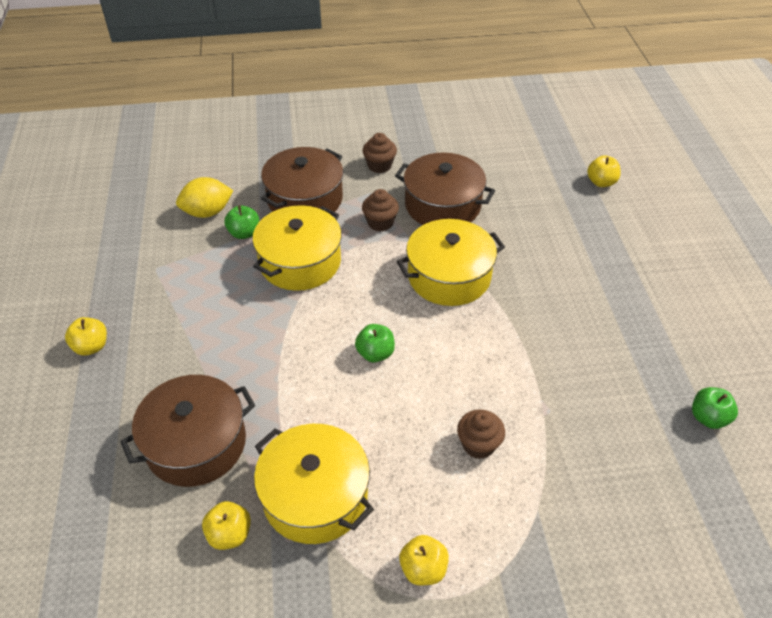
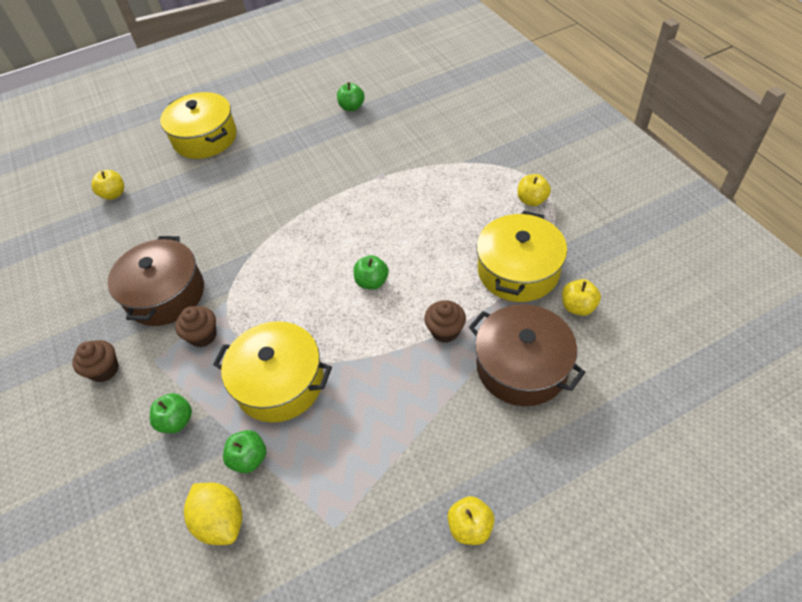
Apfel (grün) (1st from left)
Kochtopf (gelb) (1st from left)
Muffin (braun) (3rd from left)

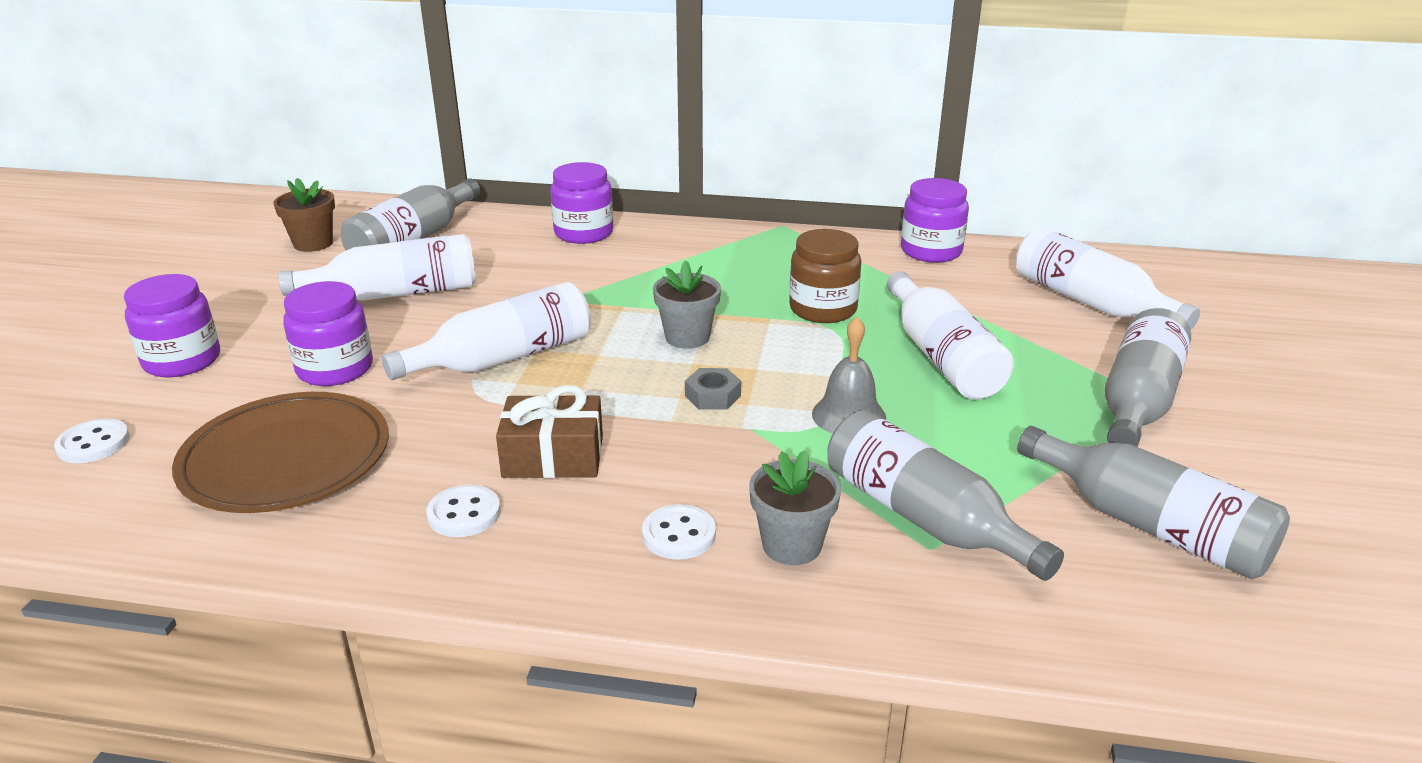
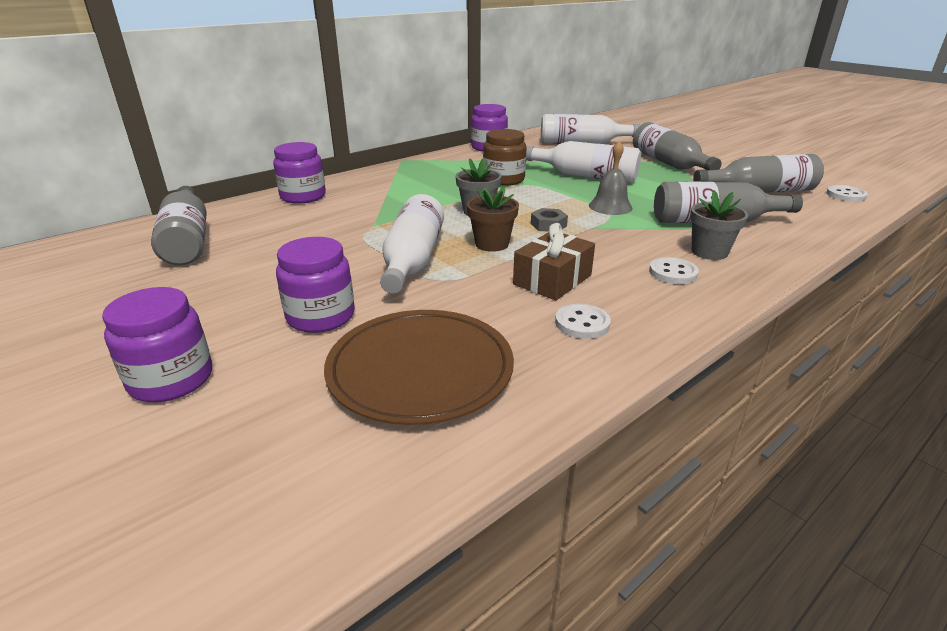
Blumentopf (braun)
Flasche (weiß) (1st from left in the first image)
Knopf (weiß) (3rd from left)

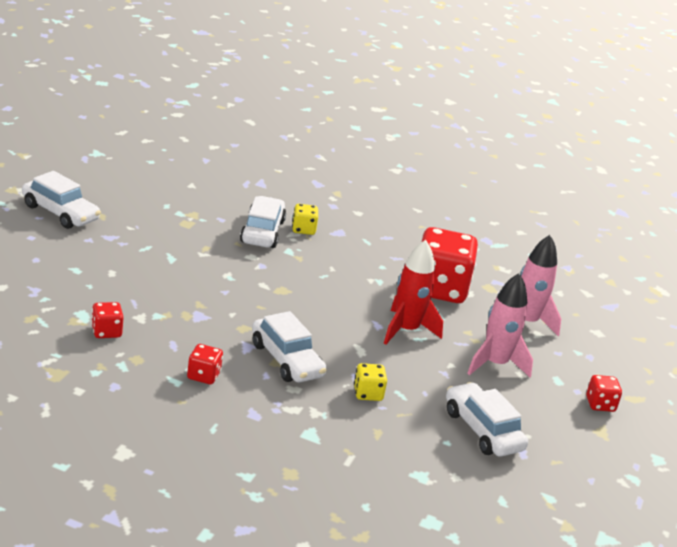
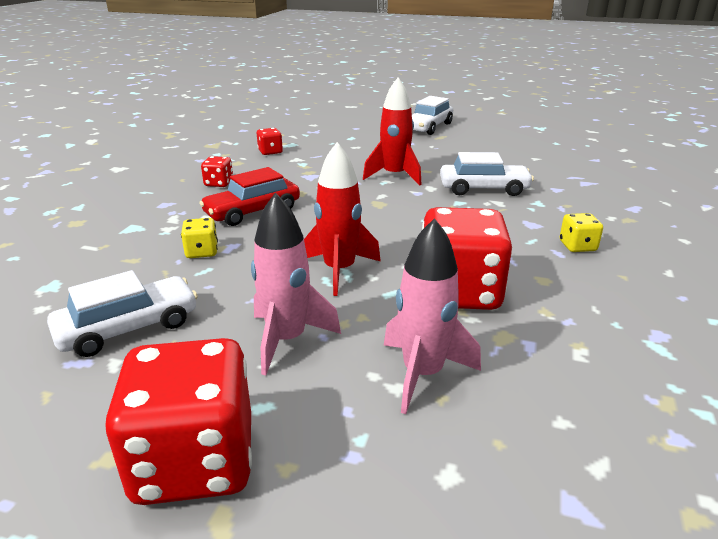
Spielwürfel (gelb) (2nd from left)
Auto (rot)
Spielwürfel (rot) (1st from left)
Rakete (rot) (2nd from left)

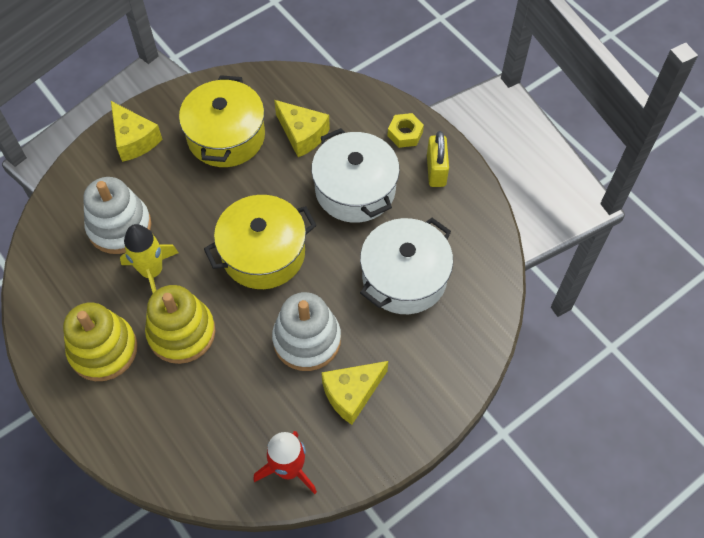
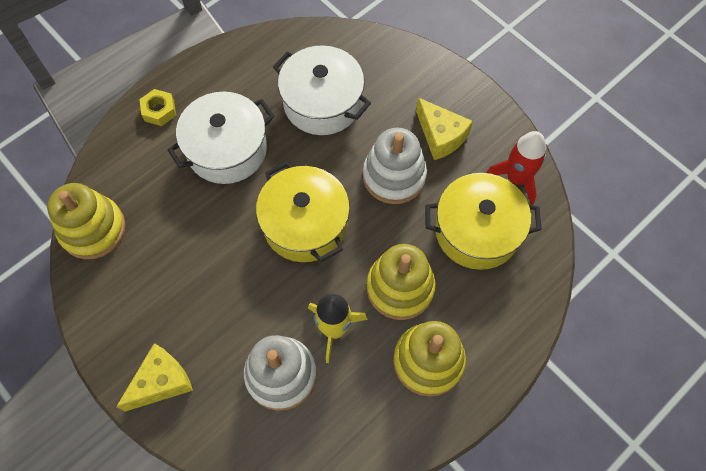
Kochtopf (gelb) (2nd from left)
Käse (gelb) (2nd from left in the first image)
Vorhängeschloss (gelb)
Stapelspielzeug (gelb) (1st from left)

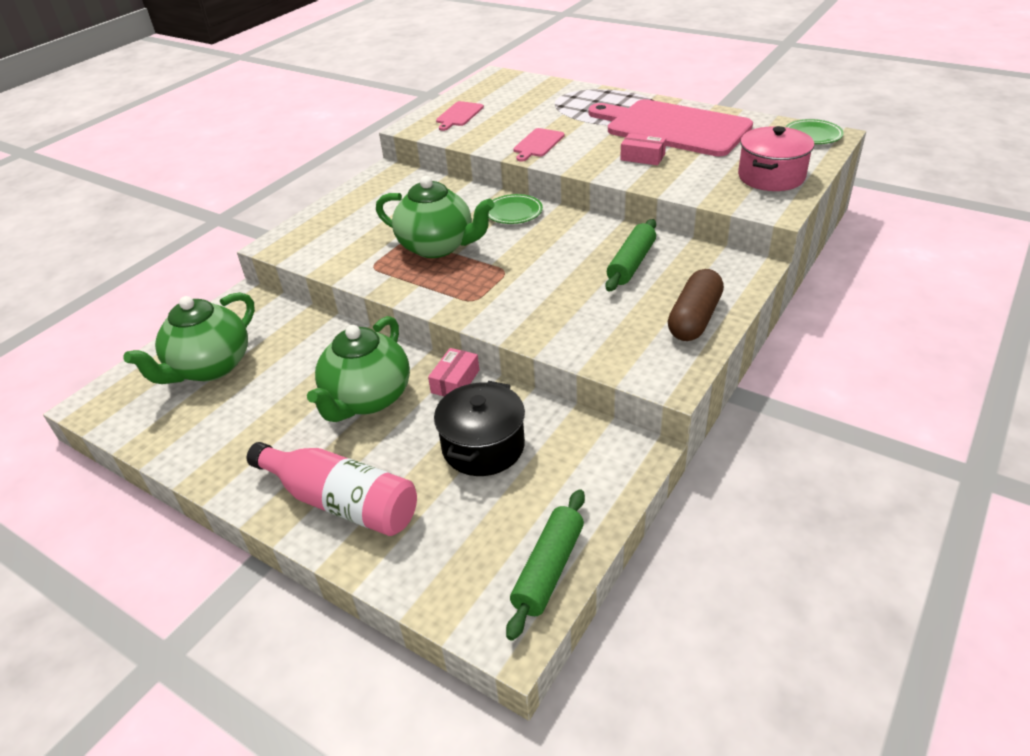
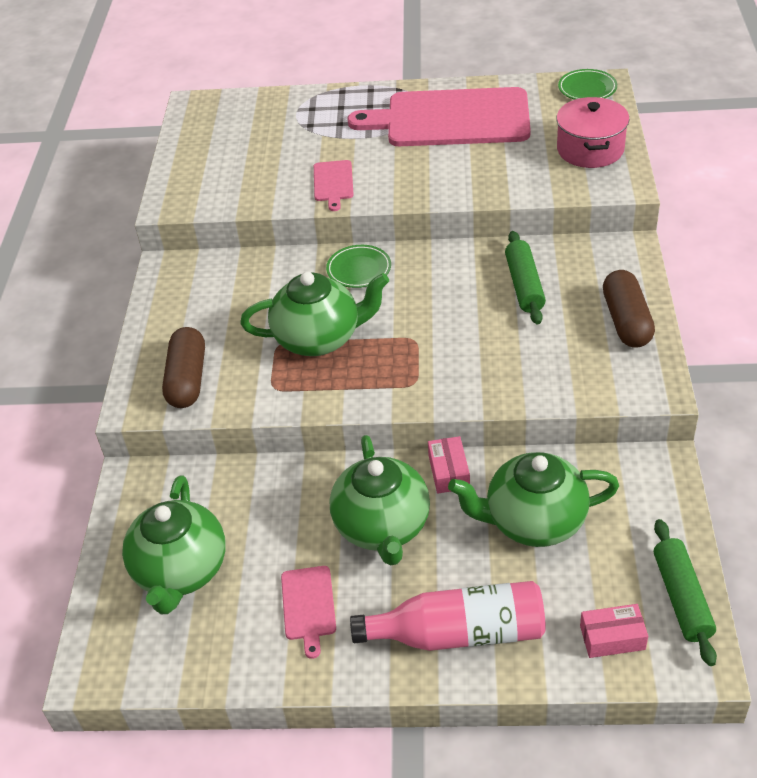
Schneidebrett (rosa) (1st from left)
Schachtel (rosa) (2nd from left)
Teekanne (grün) (4th from left)
Kapsel (braun) (1st from left)

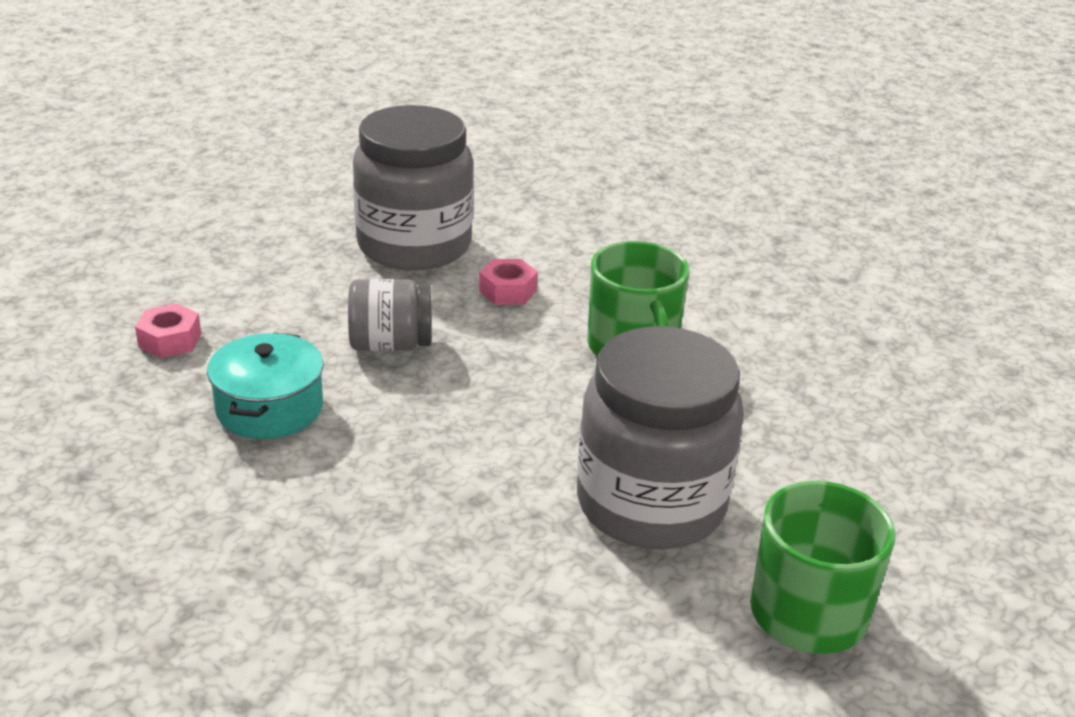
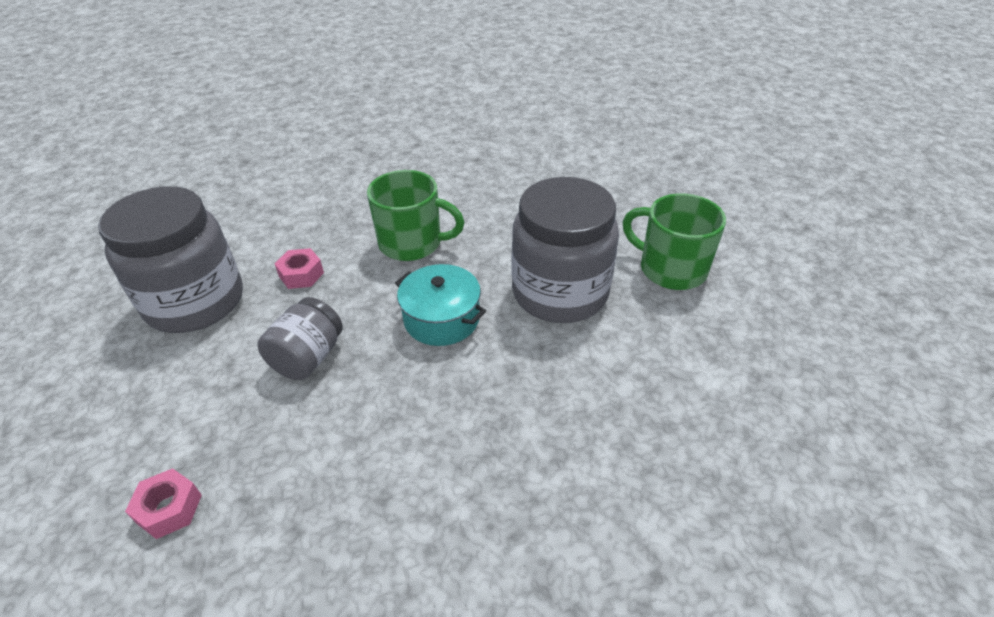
Kochtopf (türkis)

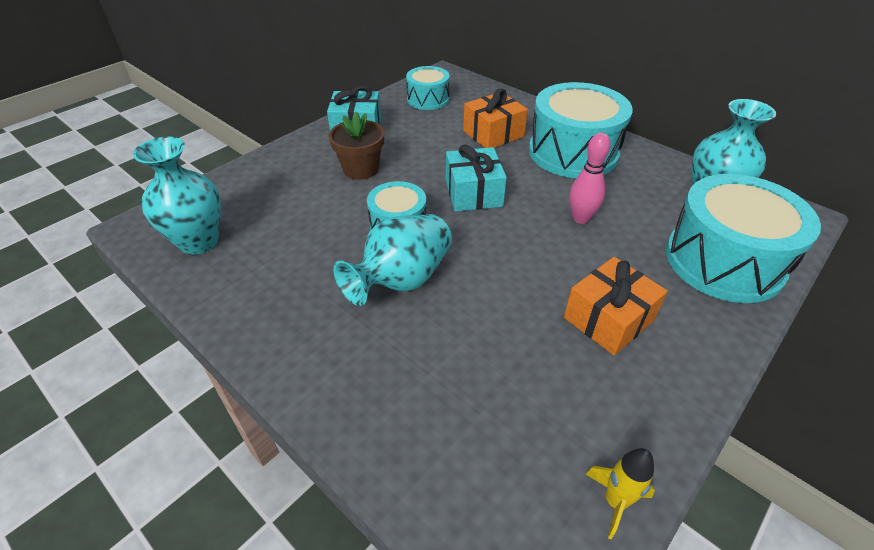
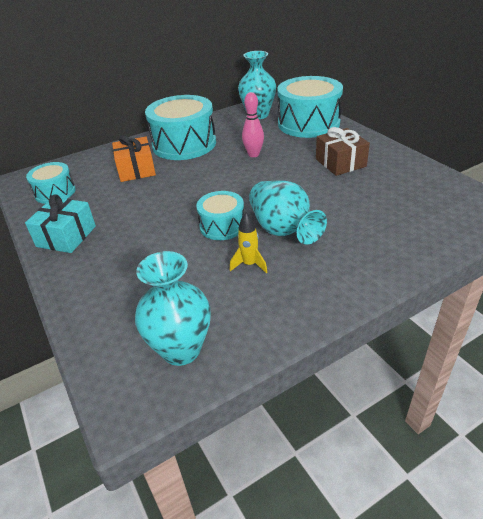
Blumentopf (braun)
Geschenk (türkis) (2nd from left in the first image)
Geschenk (braun)
Rakete (gelb)

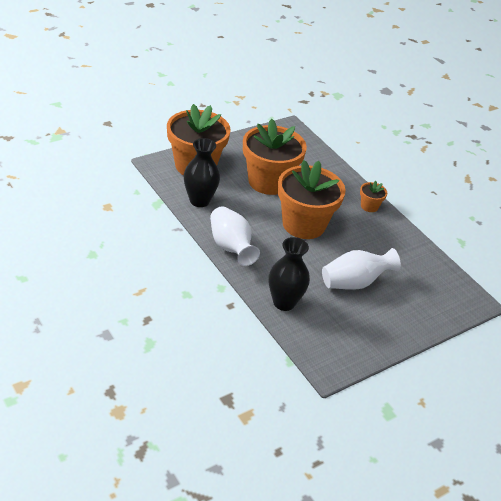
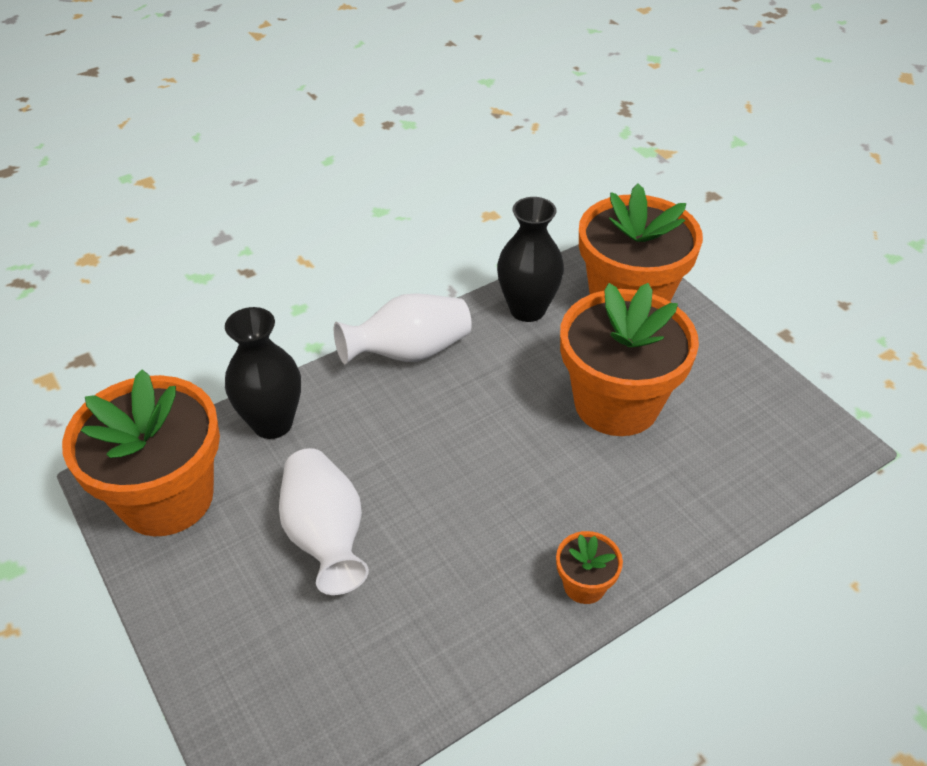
Blumentopf (orange) (1st from left)

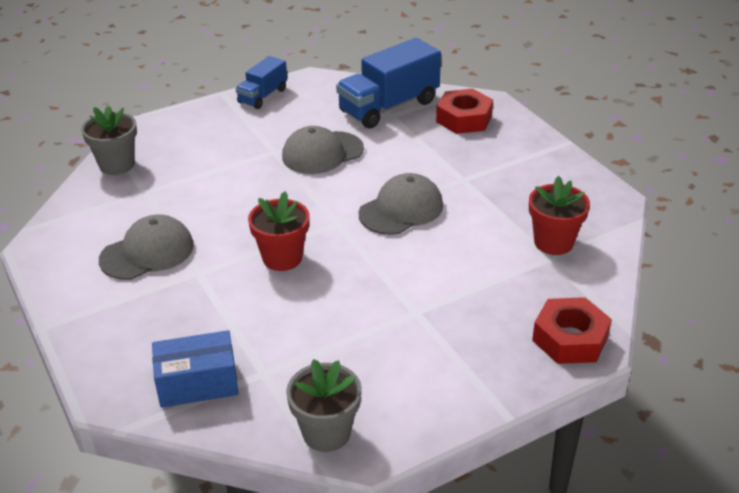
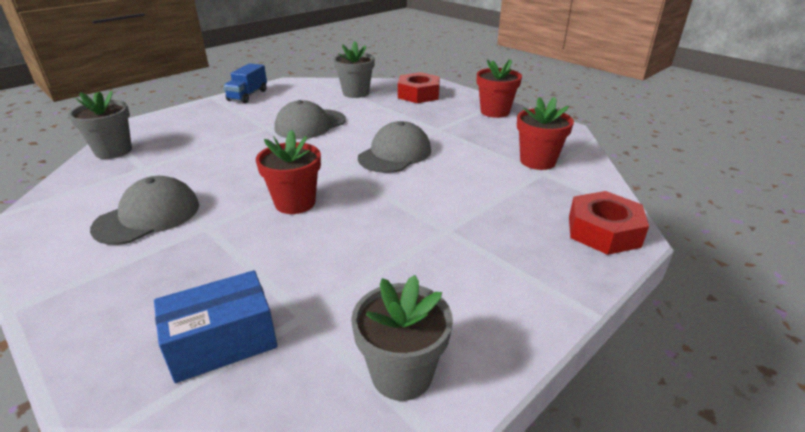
Blumentopf (grau) (2nd from left)
Blumentopf (rot) (2nd from left)

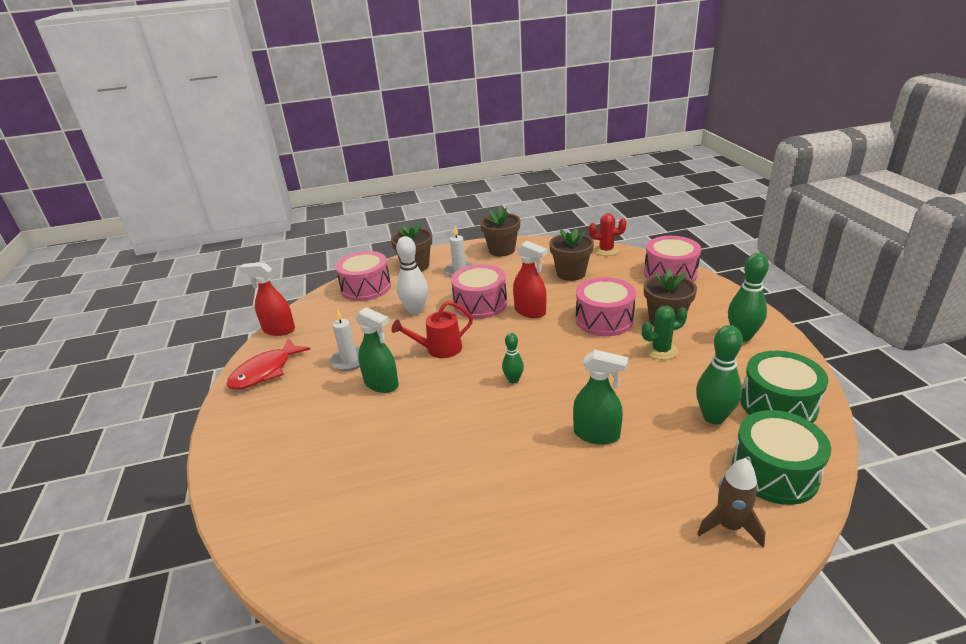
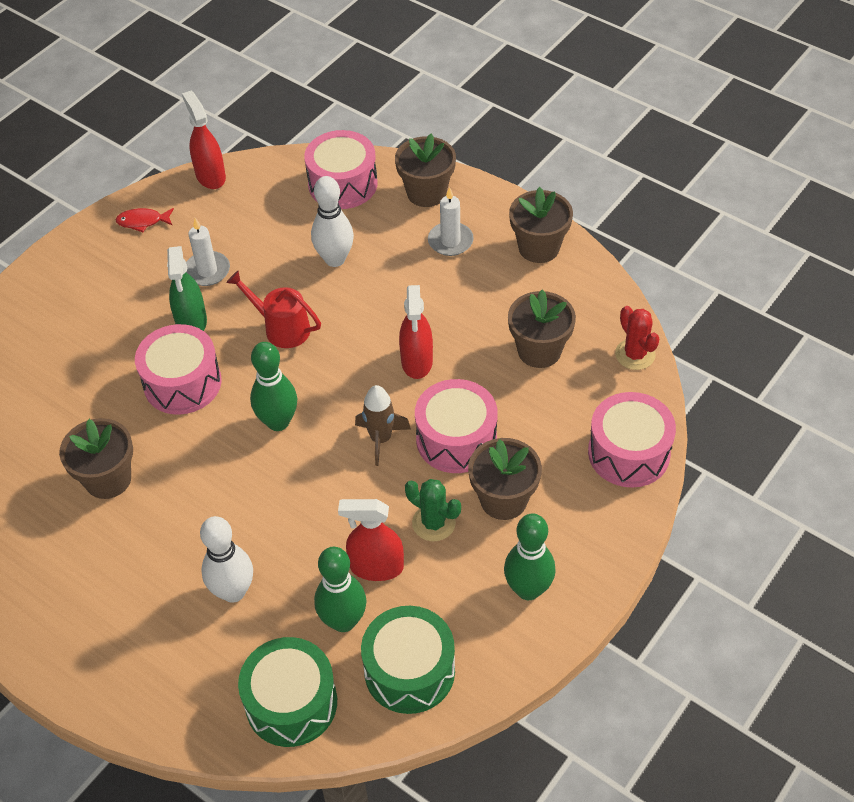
Trommel (rosa) (1st from left)
Bowlingkegel (grün) (1st from left)
Fisch (rot)
Sprühflasche (grün) (2nd from left in the first image)
Rakete (braun)
Blumentopf (braun) (1st from left)
Sprühflasche (rot) (2nd from left)
Bowlingkegel (weiß) (1st from left)

